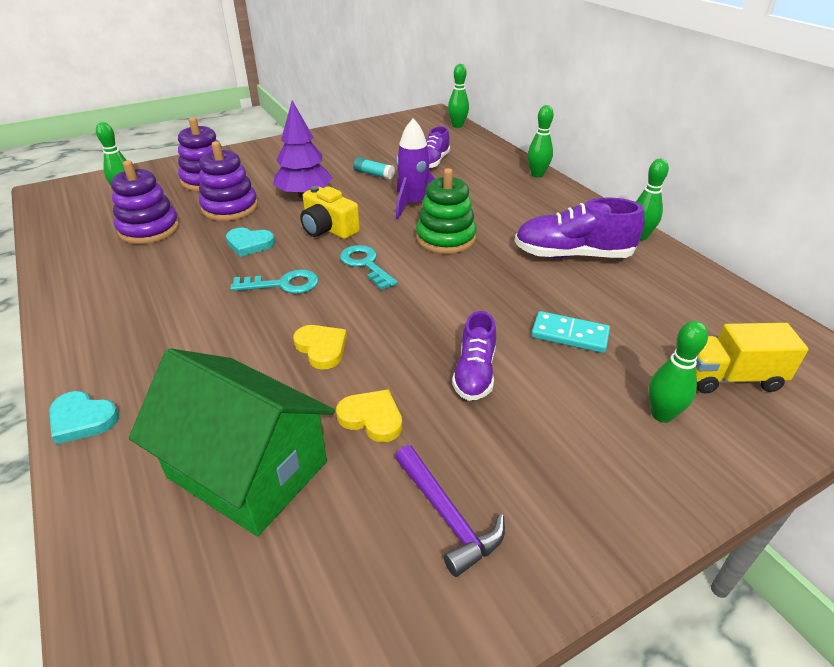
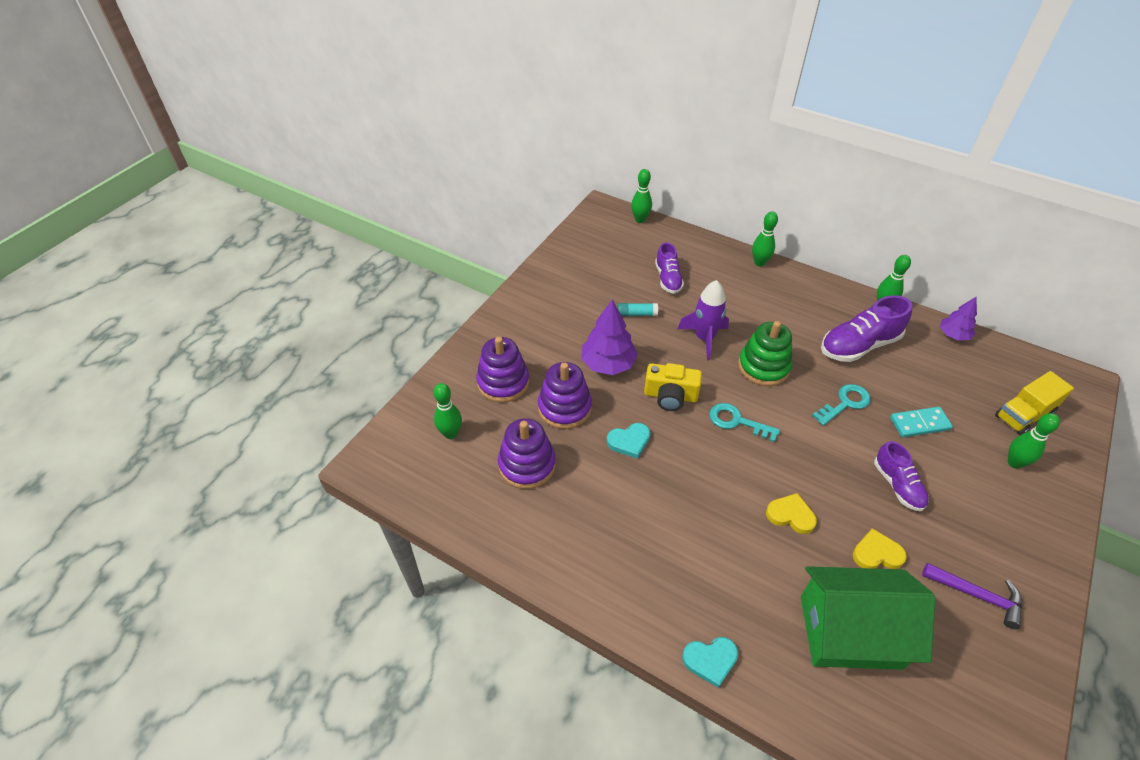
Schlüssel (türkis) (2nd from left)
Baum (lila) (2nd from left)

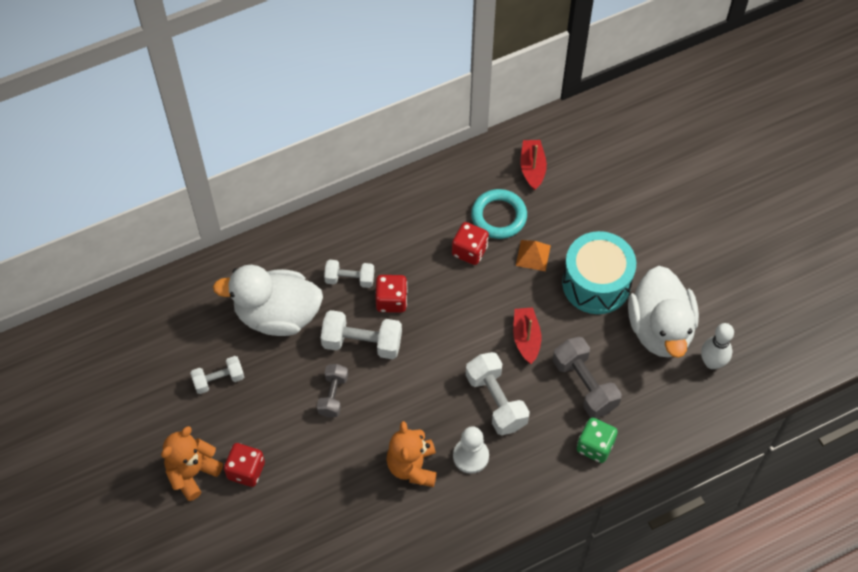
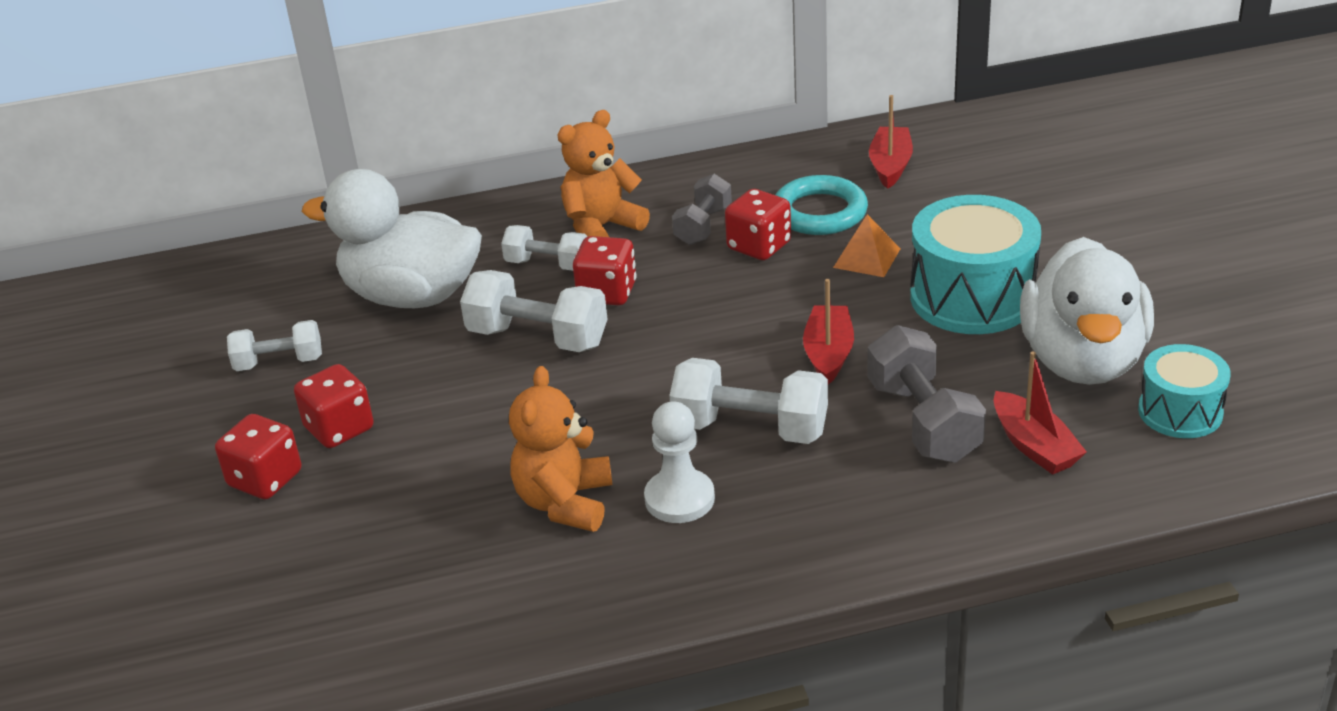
Trommel (türkis) (2nd from left)
Hantel (weiß) (4th from left)
Hantel (grau) (1st from left)
Spielwürfel (grün)
Teddybär (orange) (2nd from left)
Boot (rot) (3rd from left)
Spielwürfel (rot) (2nd from left)

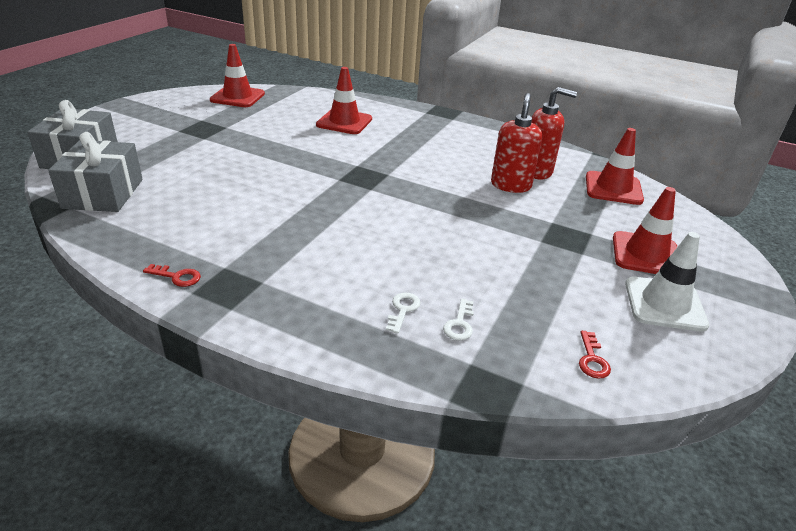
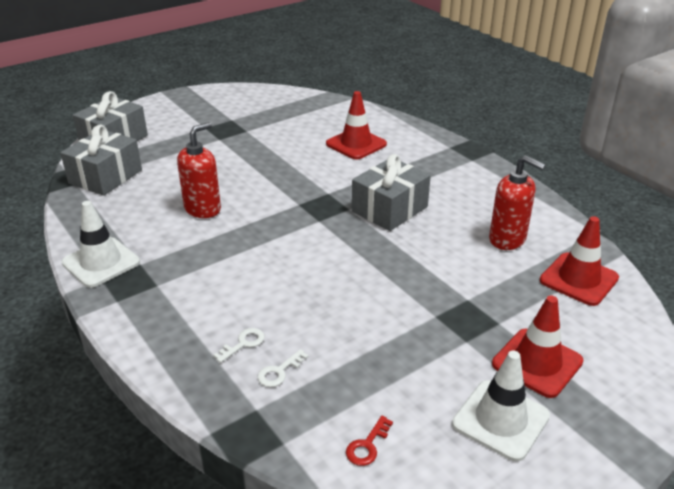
Leitkegel (rot) (1st from left in the first image)
Seifenspender (rot) (1st from left)
Leitkegel (weiß) (1st from left)
Geschenk (grau) (3rd from left)

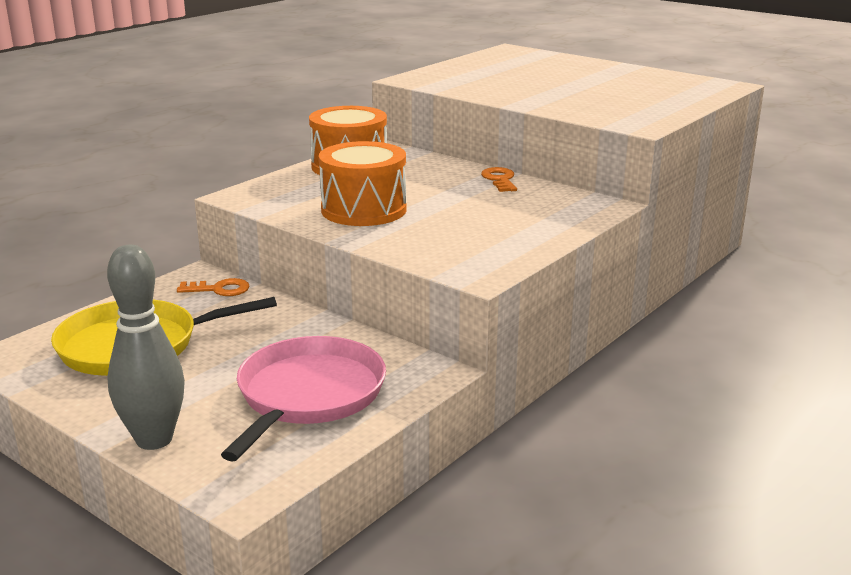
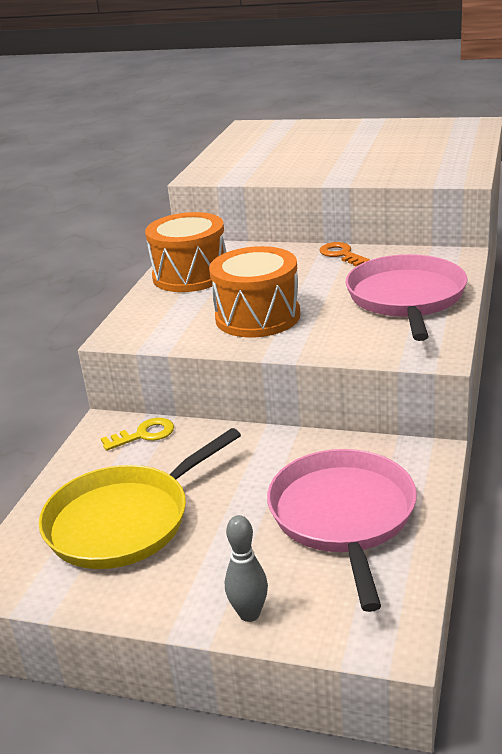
Bowlingkegel (grau)
Schlüssel (gelb)
Pfanne (rosa) (2nd from left)

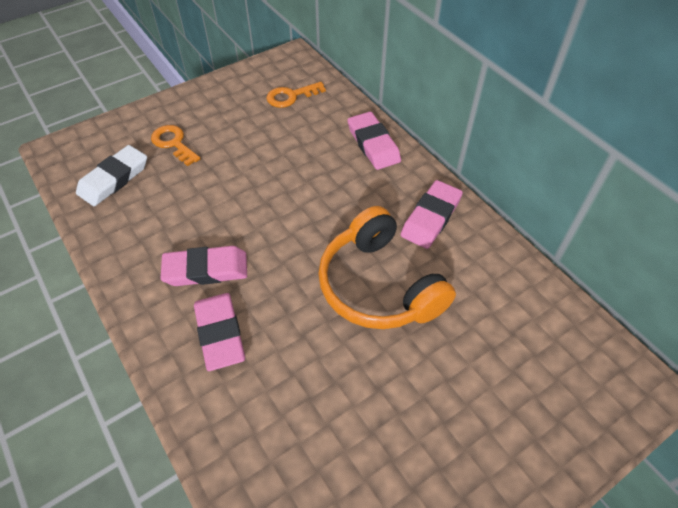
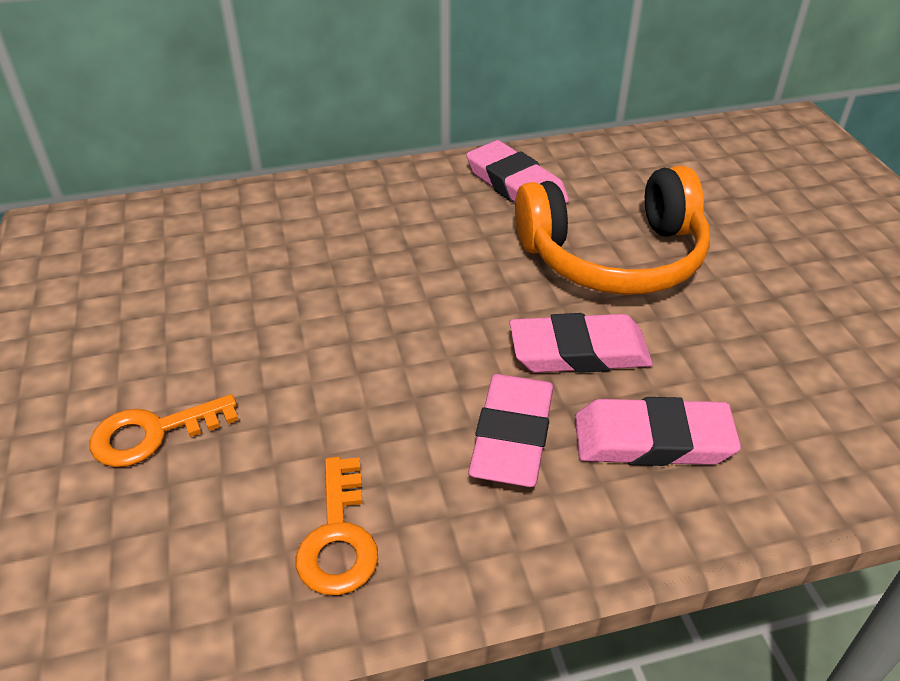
Schlüssel (orange) (2nd from left)
Radiergummi (rosa) (3rd from left)
Radiergummi (weiß)

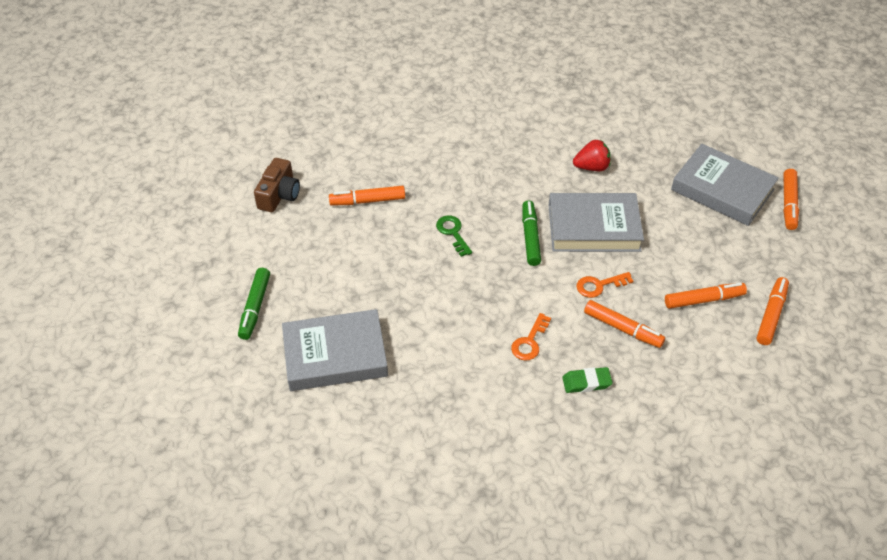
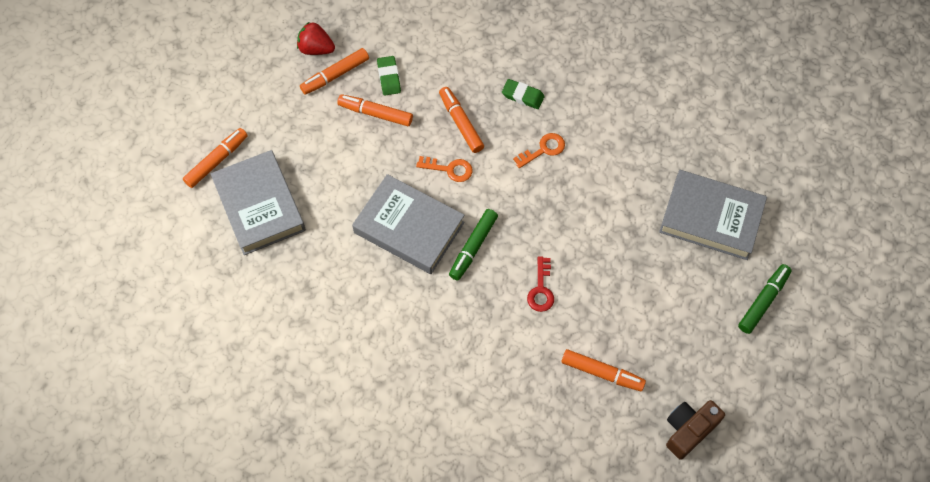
Erdbeere (rot)
Schlüssel (rot)
Radiergummi (grün) (1st from left)

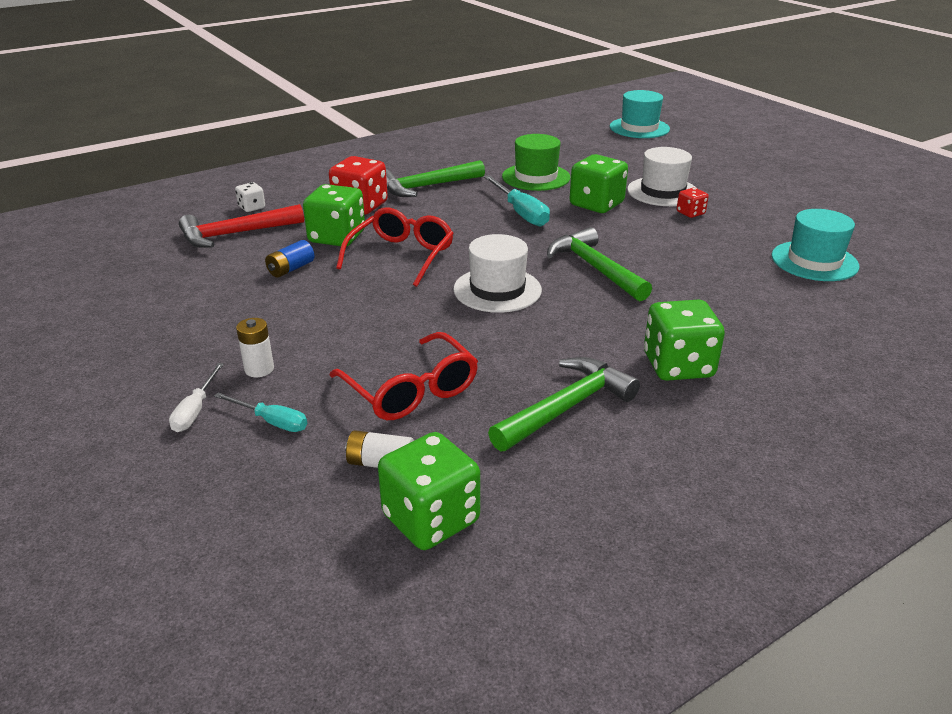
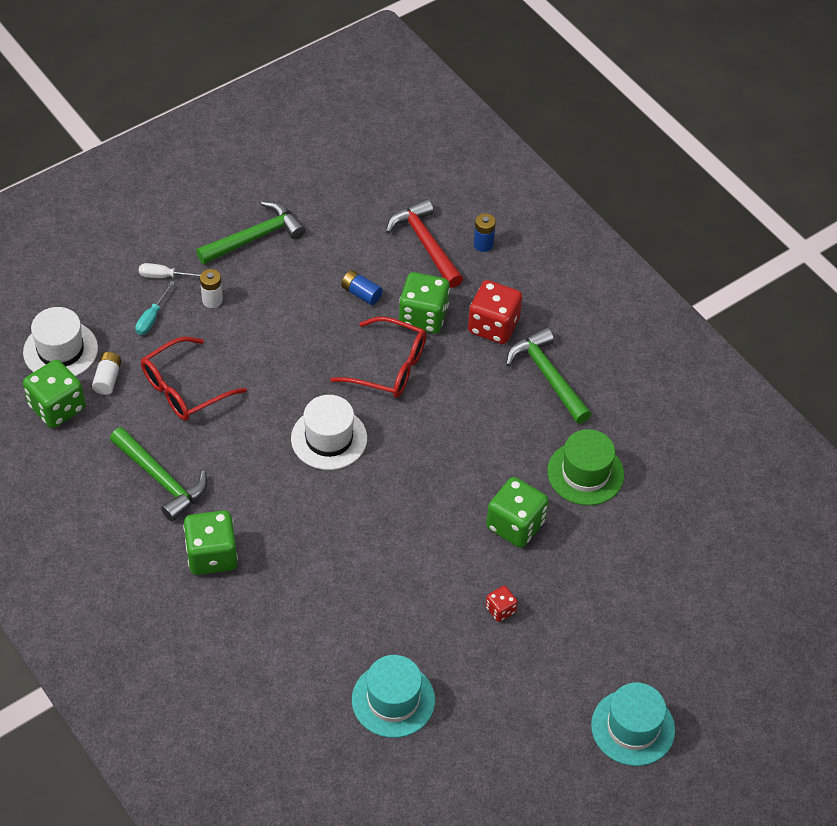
Hut (türkis) (2nd from left)
Hut (weiß) (1st from left)
Schraubenzieher (türkis) (2nd from left in the first image)
Batterie (blau) (2nd from left)
Hammer (grün) (2nd from left)

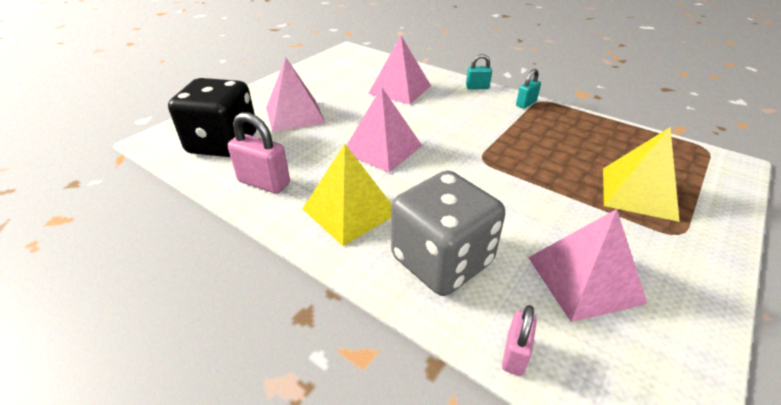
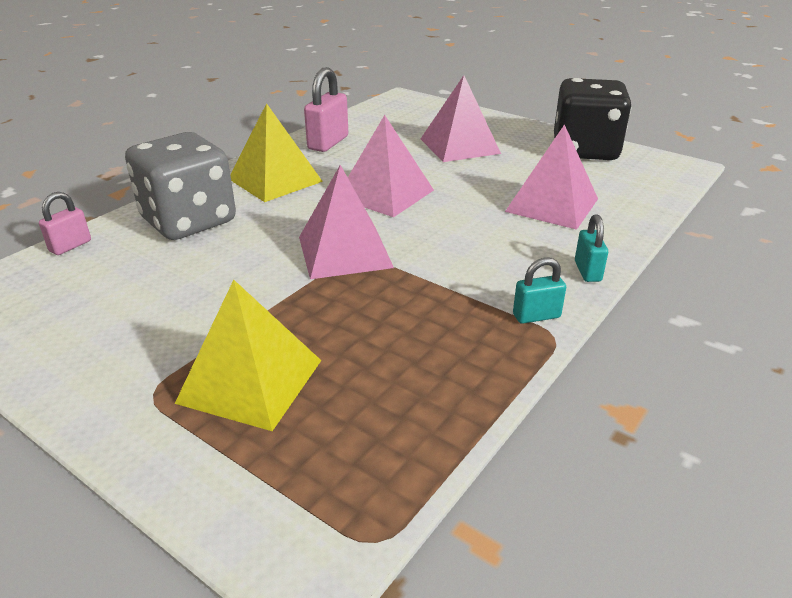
Vorhängeschloss (türkis) (1st from left)
Spielwürfel (schwarz)
Pyramide (rosa) (1st from left)
Vorhängeschloss (rosa) (1st from left)

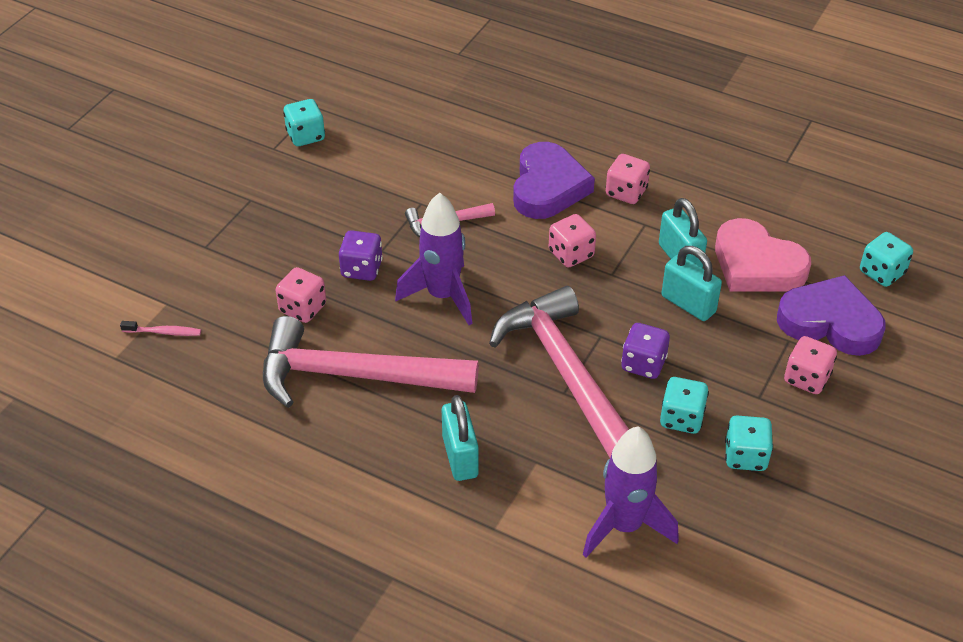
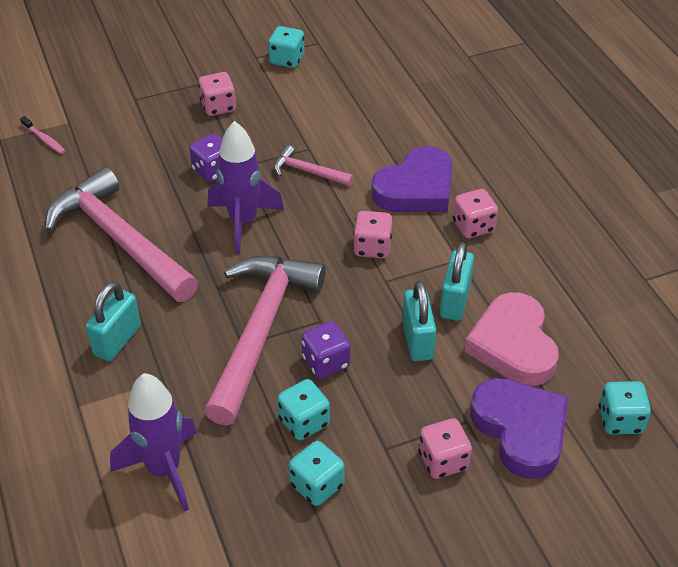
Spielwürfel (rosa) (1st from left)

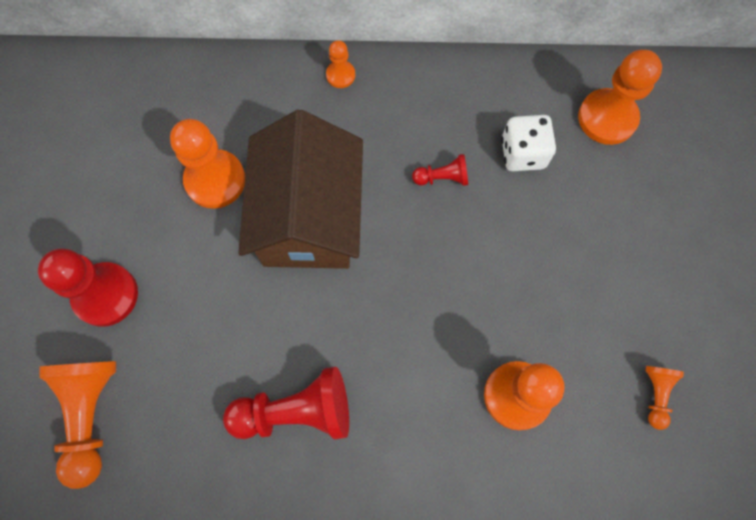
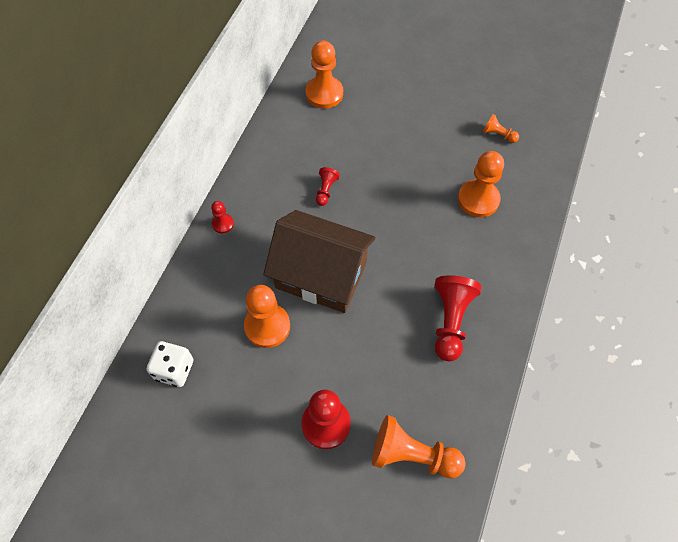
Bauer (rot) (1st from left)
Spielwürfel (weiß)

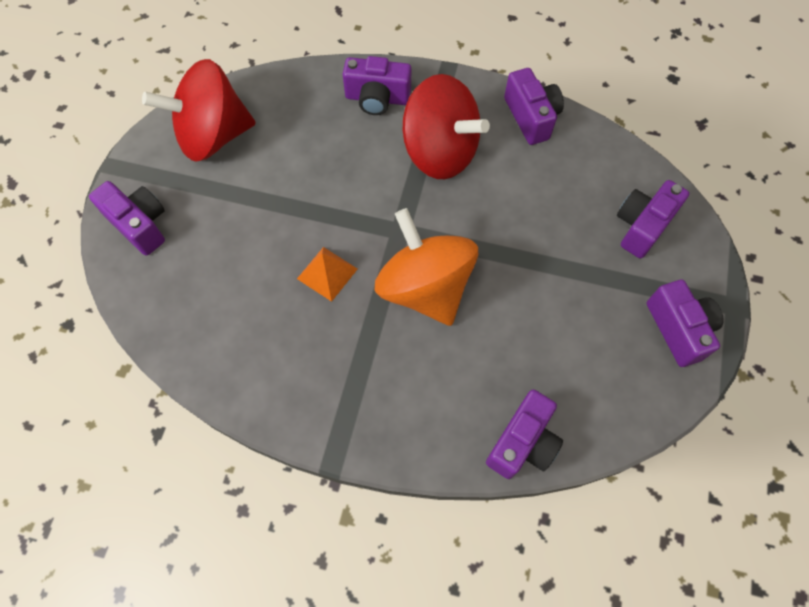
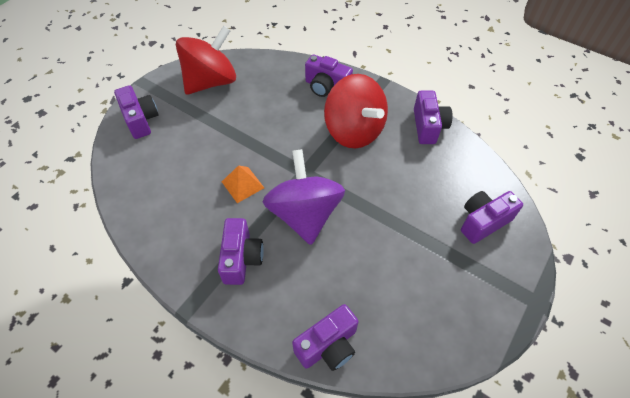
Kreisel (rot) (1st from left)
Kreisel (lila)
Kamera (lila) (2nd from left)

